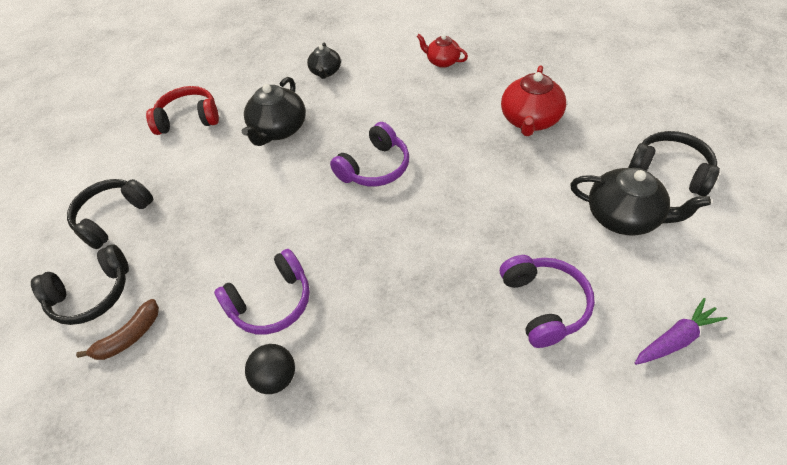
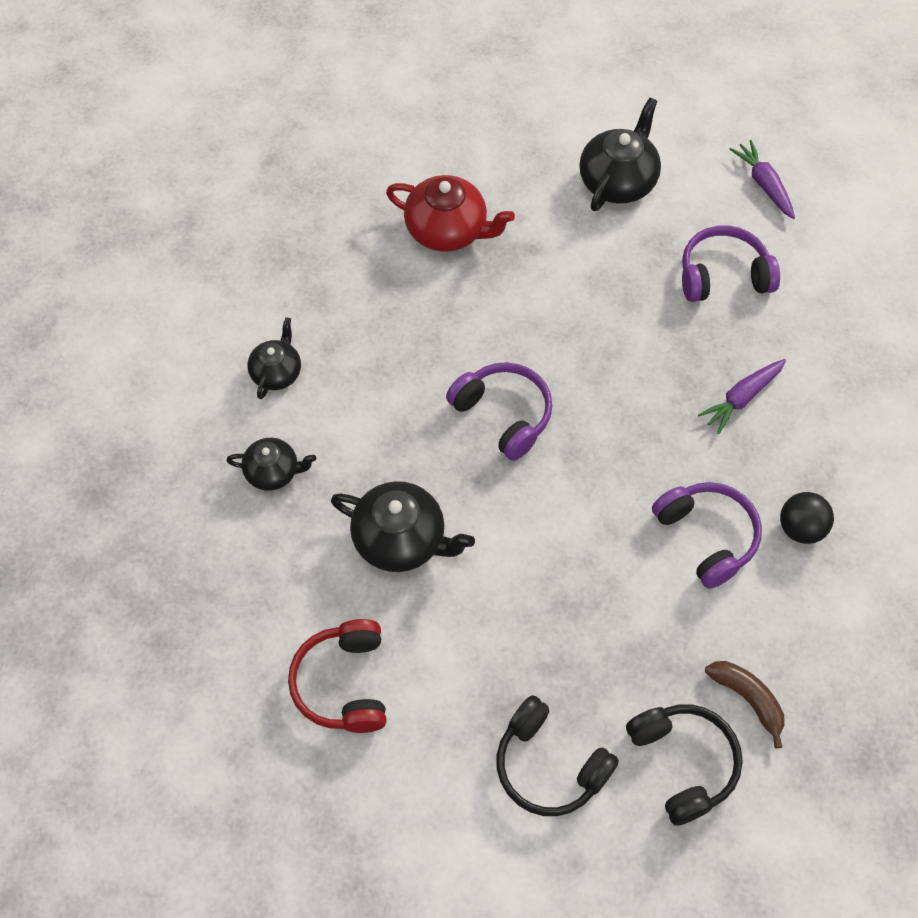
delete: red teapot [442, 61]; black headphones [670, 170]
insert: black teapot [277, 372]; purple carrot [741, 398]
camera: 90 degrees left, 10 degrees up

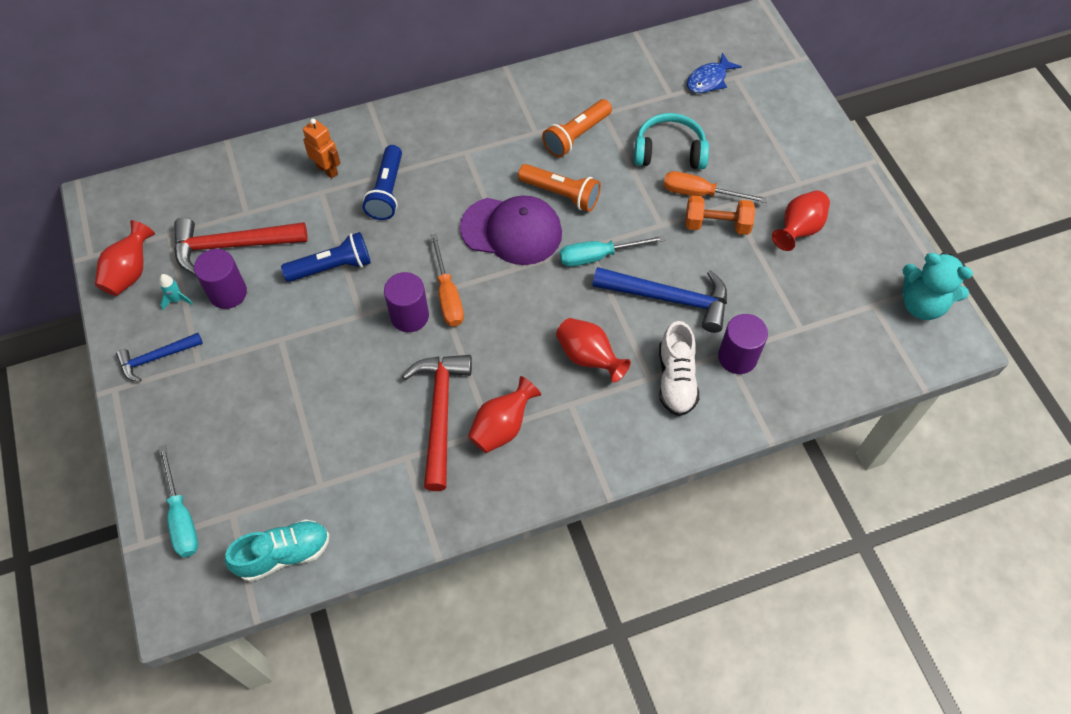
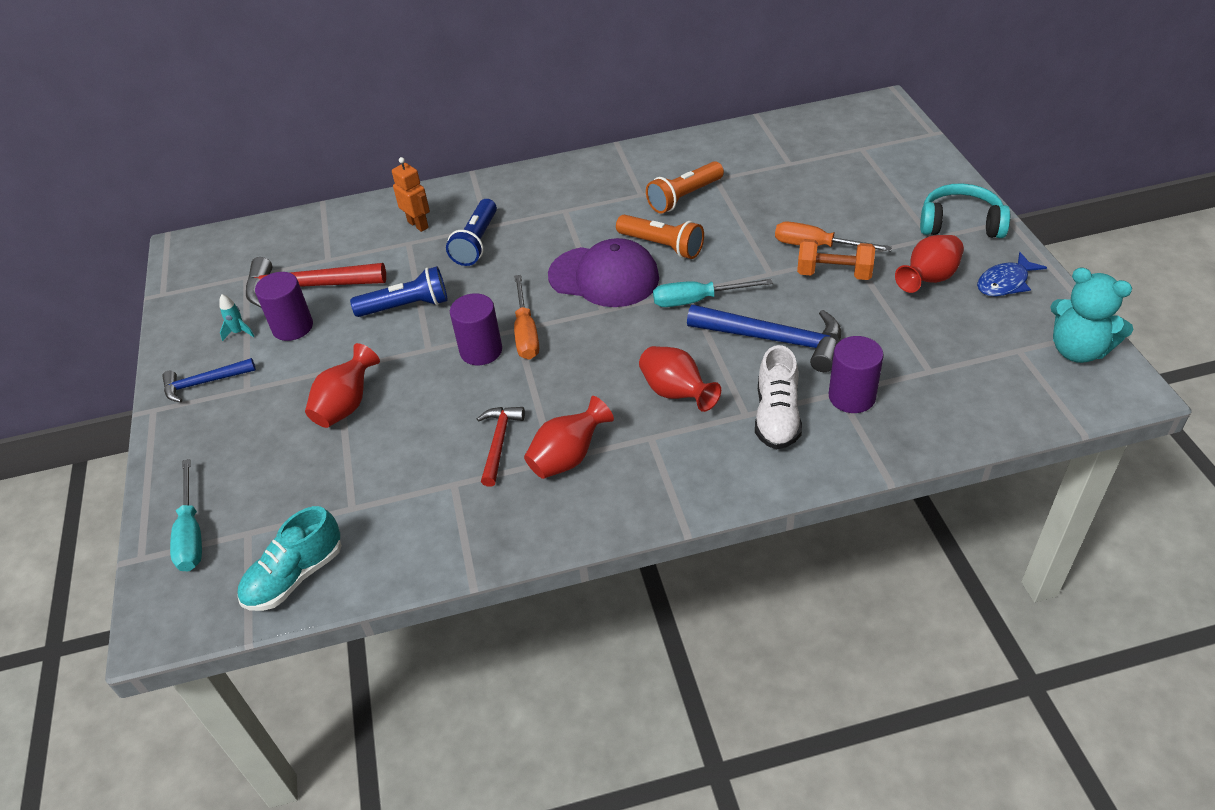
move: red vase [130, 272] to [346, 405]; turquoise headphones [669, 151] to [960, 223]; blue fish [709, 80] to [1005, 282]
rotate: turquoise shoe [284, 554] = [295, 576] 150 degrees clockwise
resize: red hammer [440, 414] = [499, 443] x0.59
camera: 10 degrees right, 15 degrees down

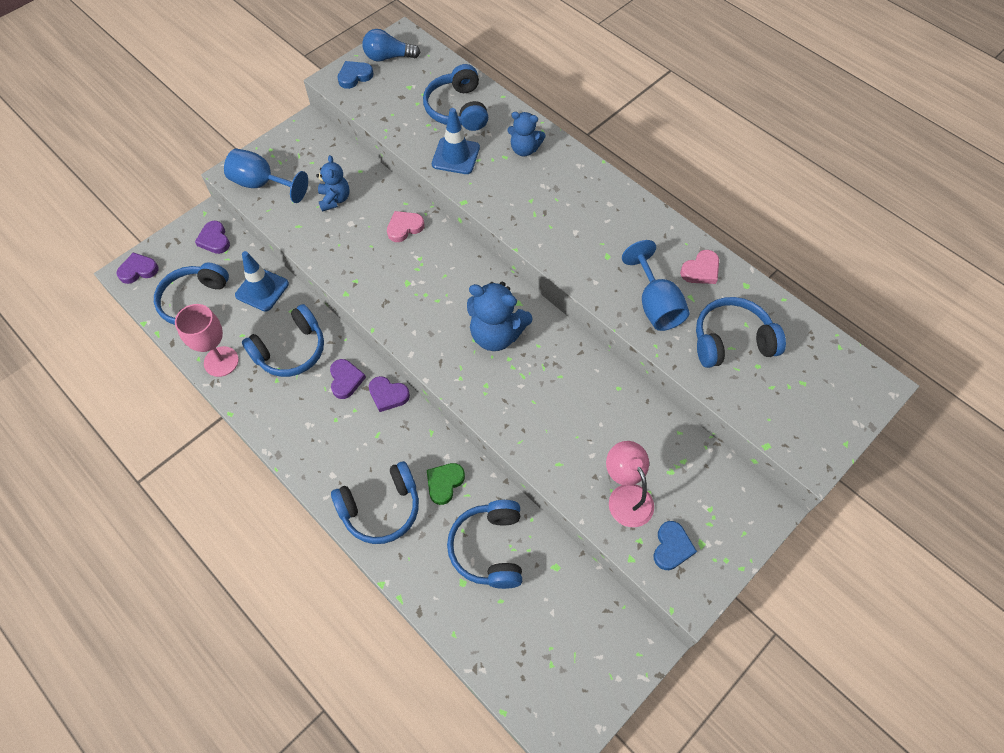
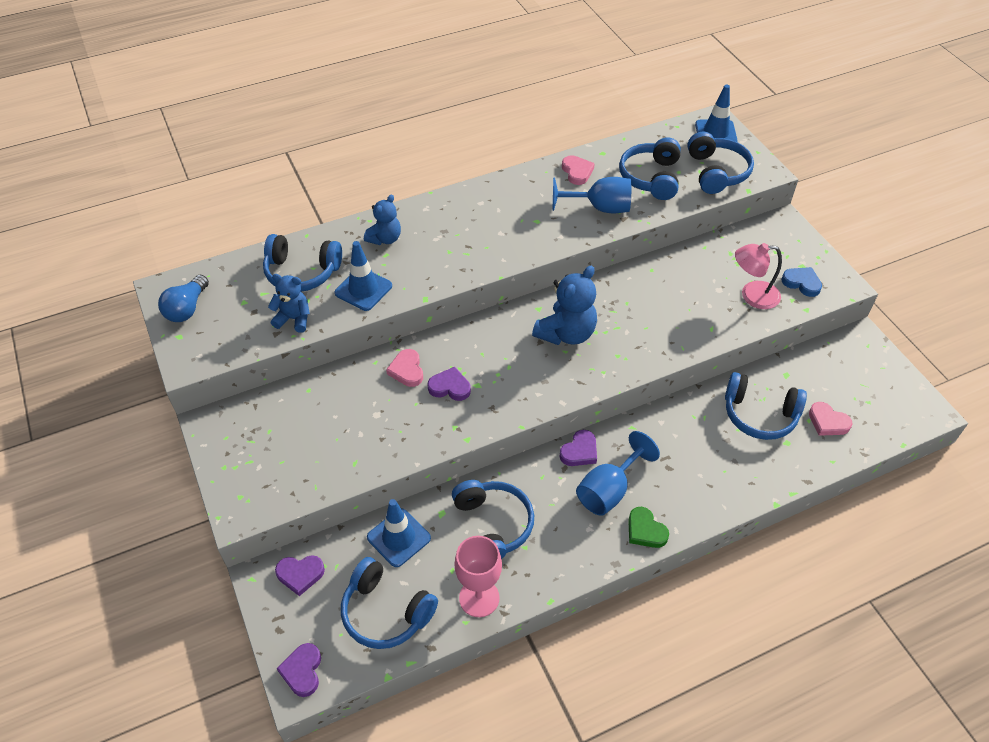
delete: blue heart [354, 76]
insert: blue traffic cone [715, 133]; pink heart [827, 422]
move: blue teddy bear [335, 199] to [294, 319]; purple heart [345, 380] to [450, 387]; blue goblet [262, 184] to [609, 490]; green heart [444, 483] to [645, 530]; blue headphones [381, 508] to [716, 172]
camera: 70 degrees left, 10 degrees down

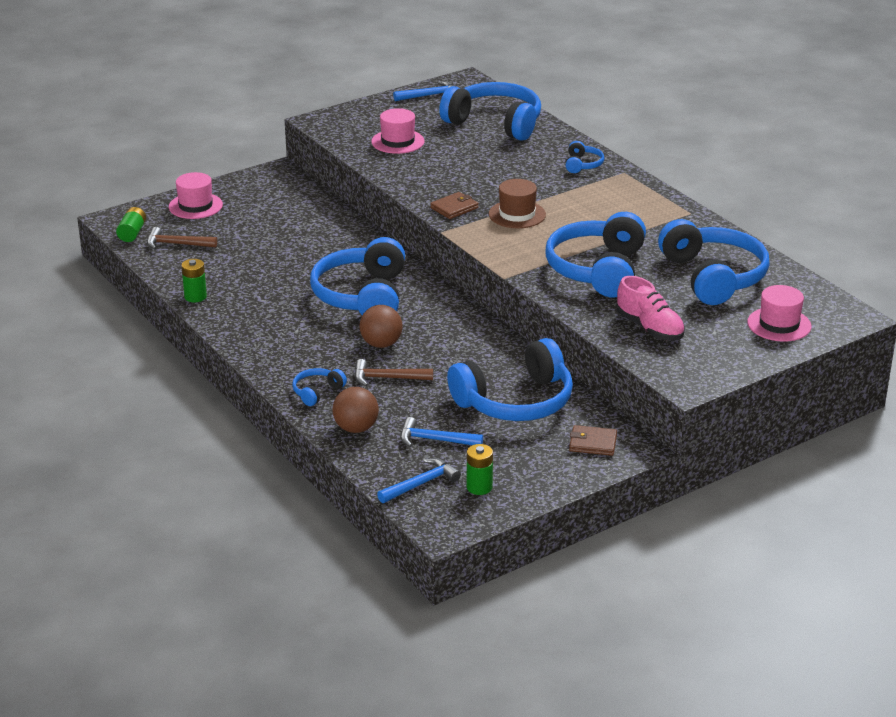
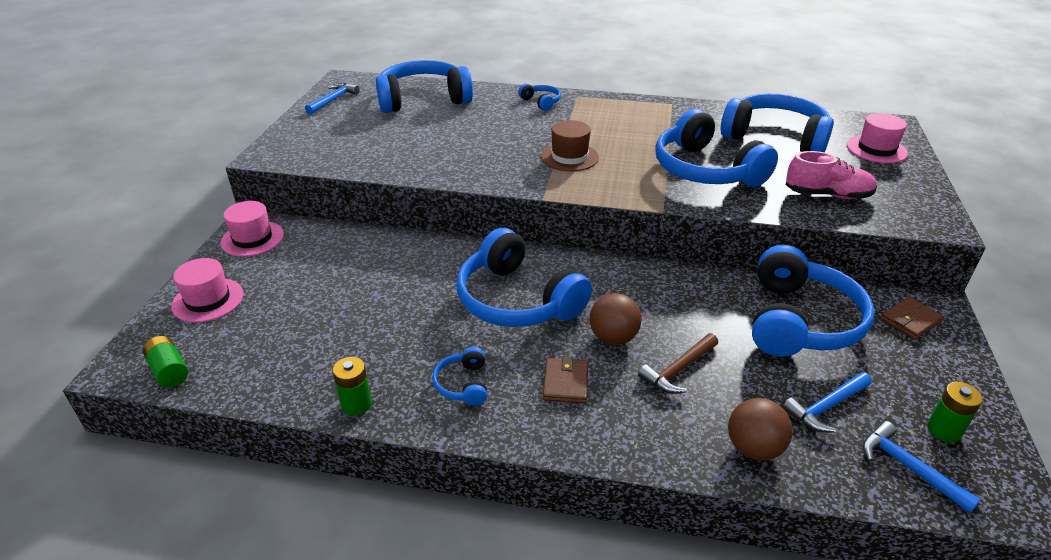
delete: brown hammer [177, 244]
move: pink hat [397, 141] to [252, 239]; blue headphones [317, 392] to [463, 384]; brown wallet [454, 208] to [565, 383]
rotate: blue hammer [421, 484] = [908, 467] 45 degrees counterclockwise
camera: 45 degrees left, 5 degrees up

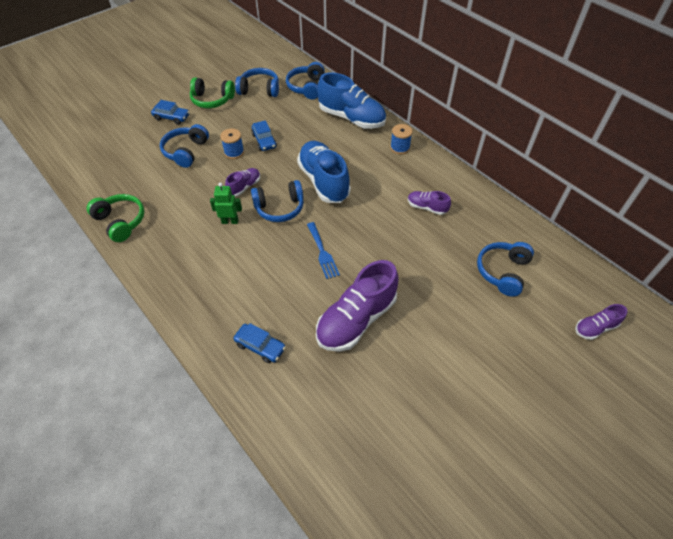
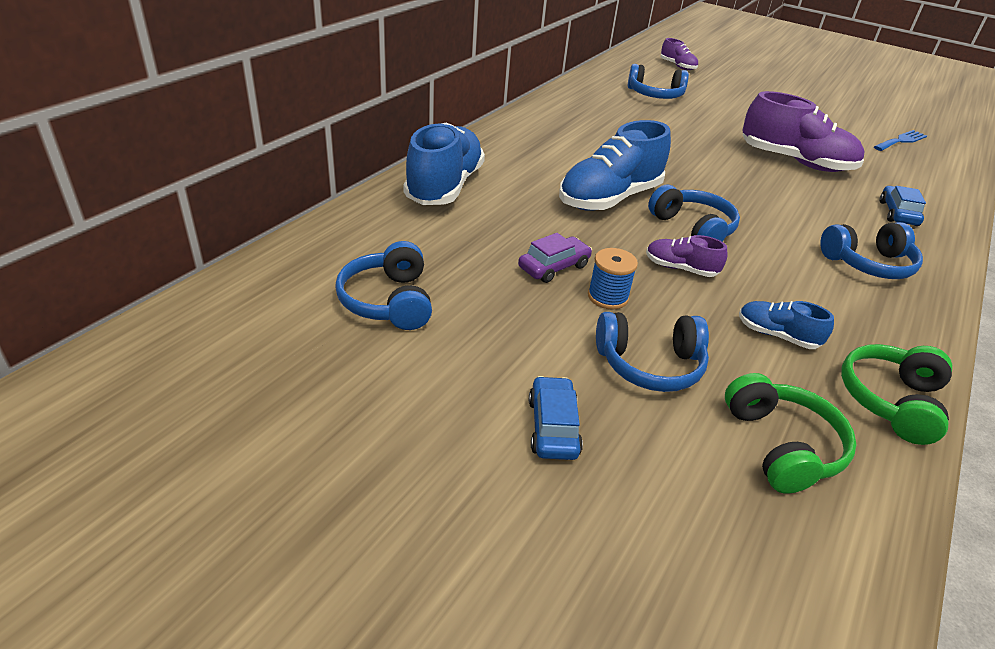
delete: green robot [230, 221]; blue spool [400, 148]; purple shoe [426, 207]
insert: blue shoe [776, 335]
move: green headphones [212, 100] to [781, 446]; blue headphones [307, 87] to [868, 264]; blue fork [322, 252] to [901, 141]
recolor: blue car [264, 141] to purple car [554, 267]
camera: 110 degrees left, 15 degrees down

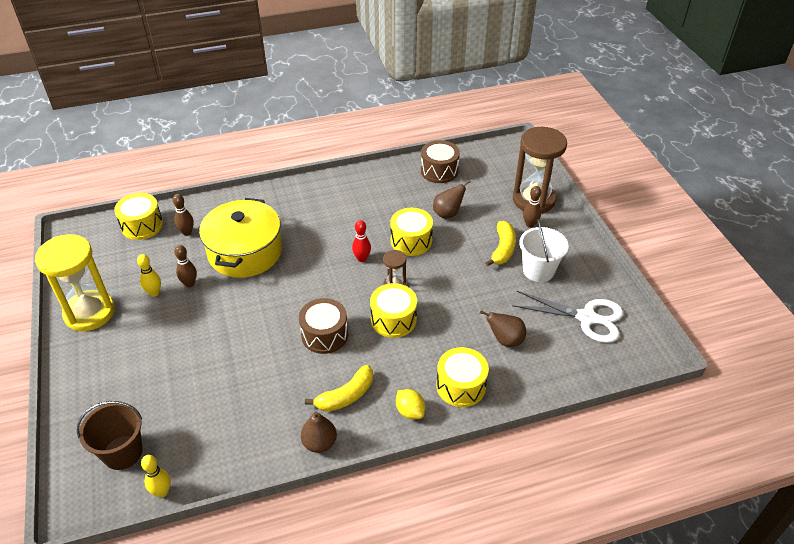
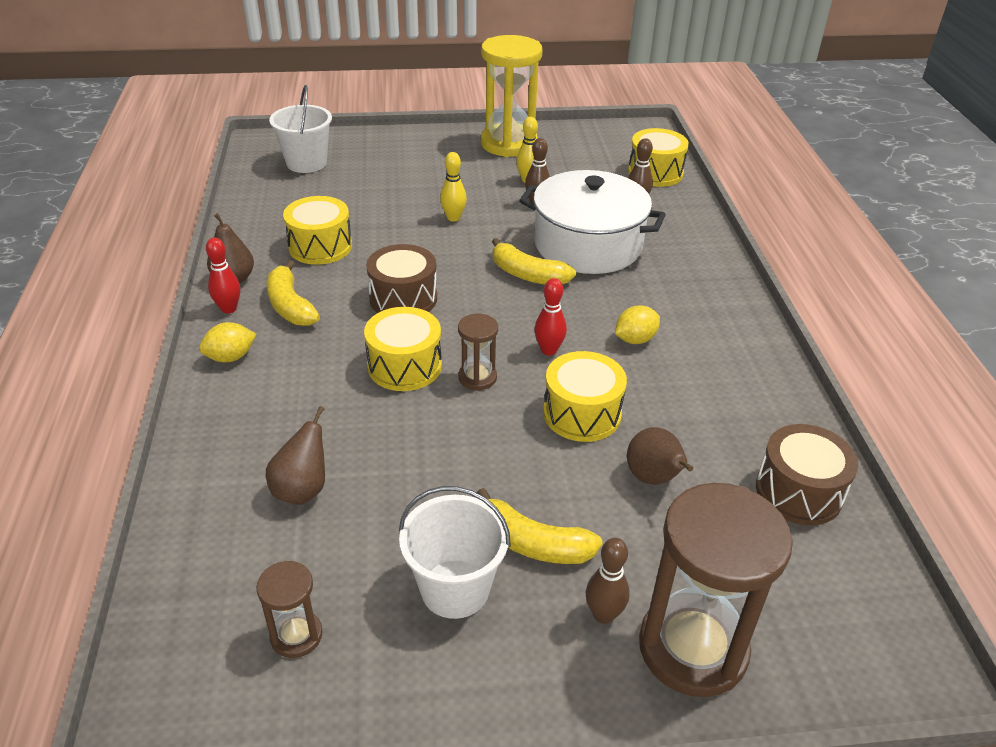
insert: red bowling pin [229, 309]; yellow banana [528, 275]; yellow lemon [635, 339]
move: yellow drum [461, 386] to [320, 246]; yellow bowling pin [162, 492] to [453, 218]
replace: white scissors [586, 318] to brown hourglass [296, 635]
recolor: brown bucket [122, 452] to white bucket [306, 163]; yellow pot [245, 252] to white pot [588, 245]
camera: 100 degrees right, 5 degrees down

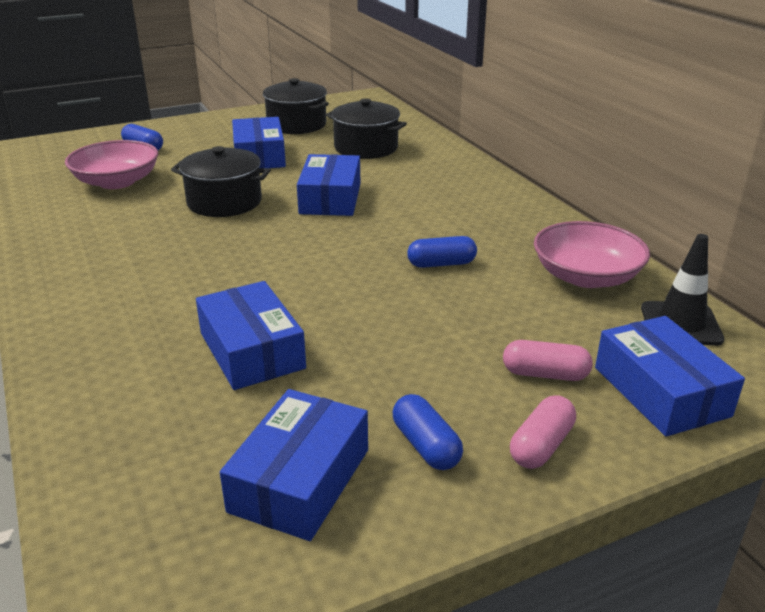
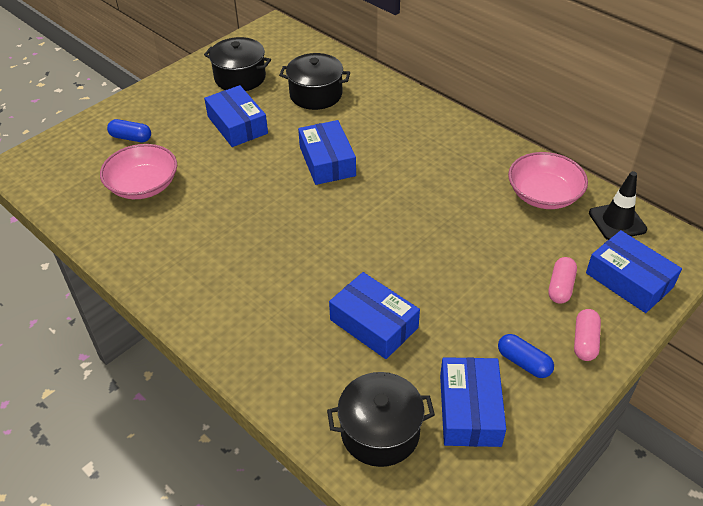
delete: blue capsule [441, 264]
move: black pot [224, 202] to [380, 432]
rotate: pink capsule [545, 374] = [560, 287] 60 degrees counterclockwise
camera: 20 degrees left, 15 degrees up

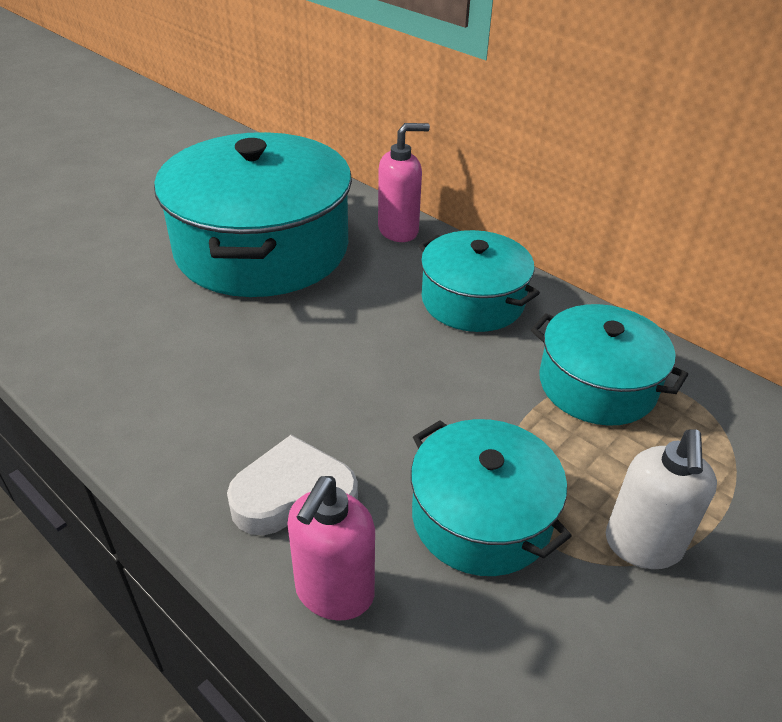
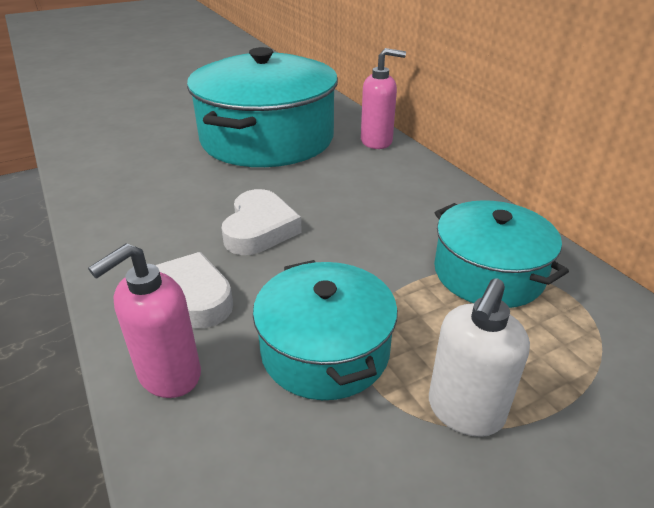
delete: turquoise pot [473, 300]
insert: white heart [259, 229]
camera: 20 degrees right, 5 degrees down

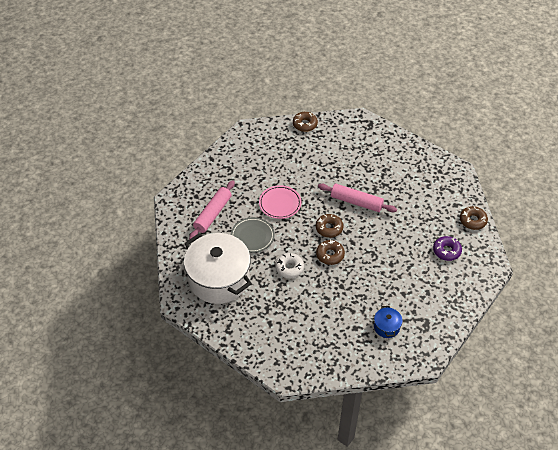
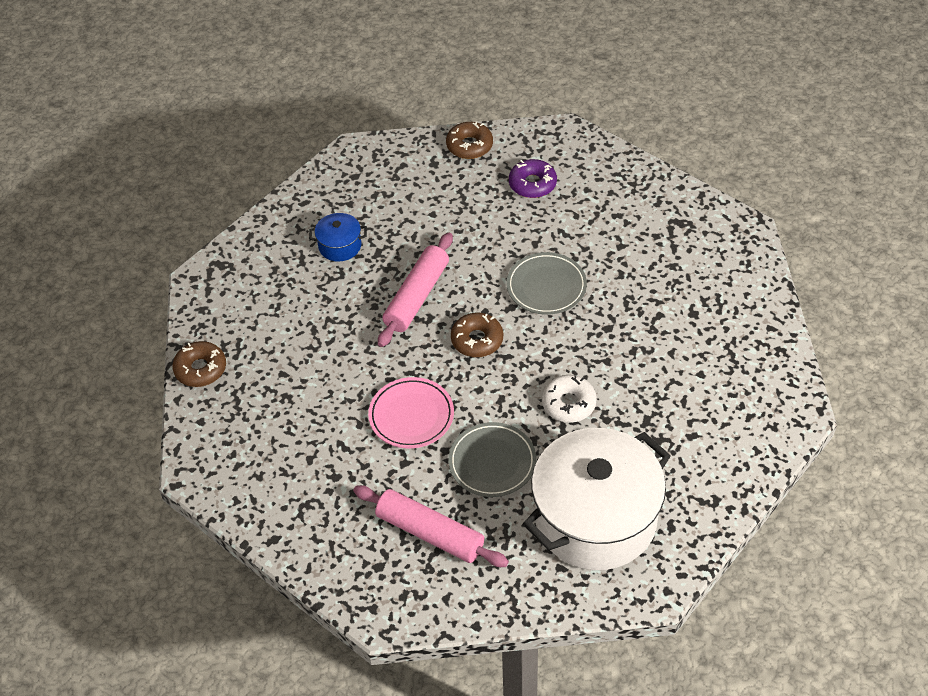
delete: brown donut [330, 255]
insert: grey plate [546, 286]
move: blue pot [386, 327] to [340, 246]
camera: 85 degrees left, 0 degrees up

